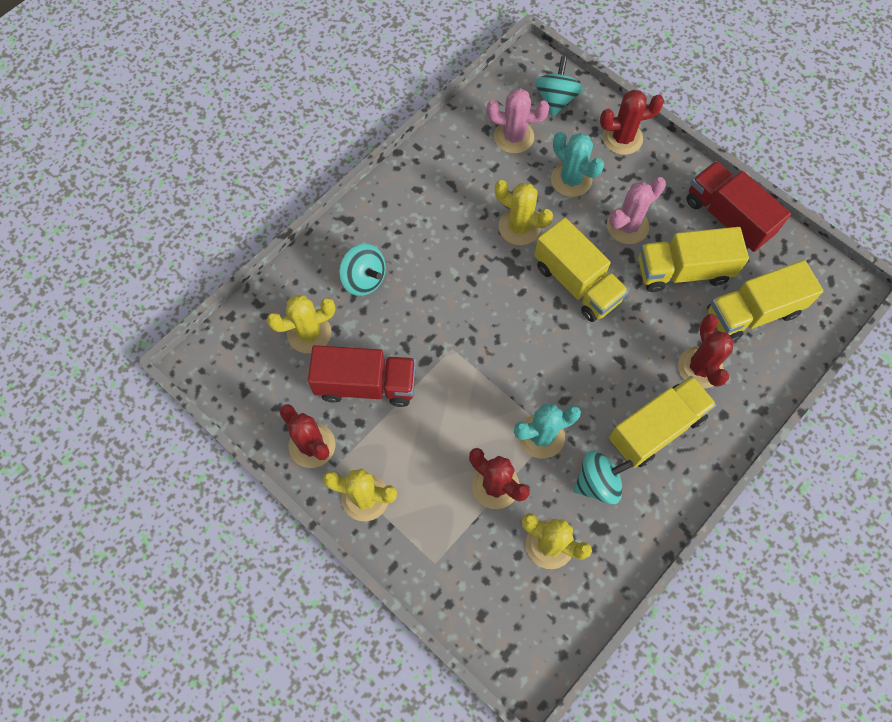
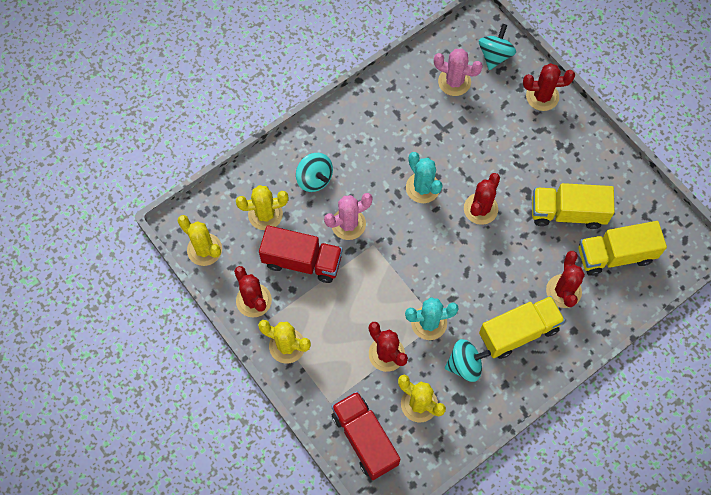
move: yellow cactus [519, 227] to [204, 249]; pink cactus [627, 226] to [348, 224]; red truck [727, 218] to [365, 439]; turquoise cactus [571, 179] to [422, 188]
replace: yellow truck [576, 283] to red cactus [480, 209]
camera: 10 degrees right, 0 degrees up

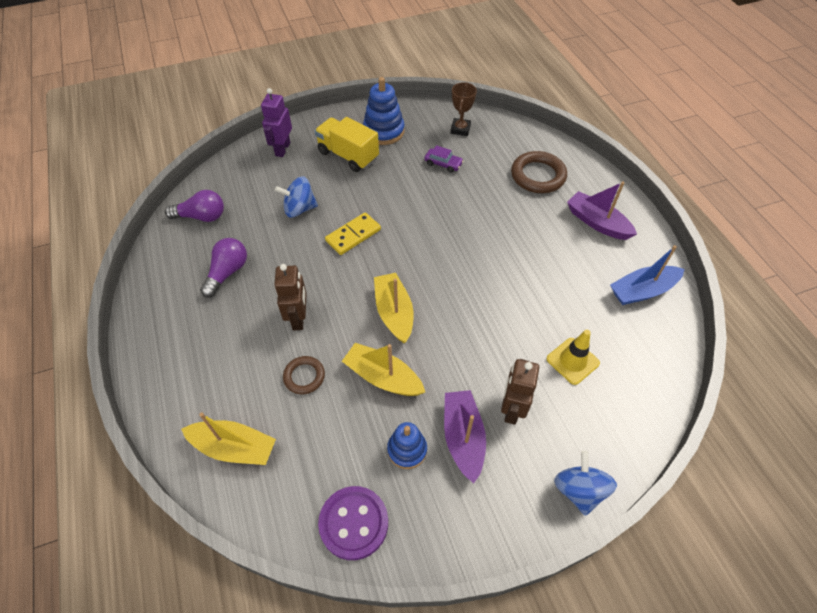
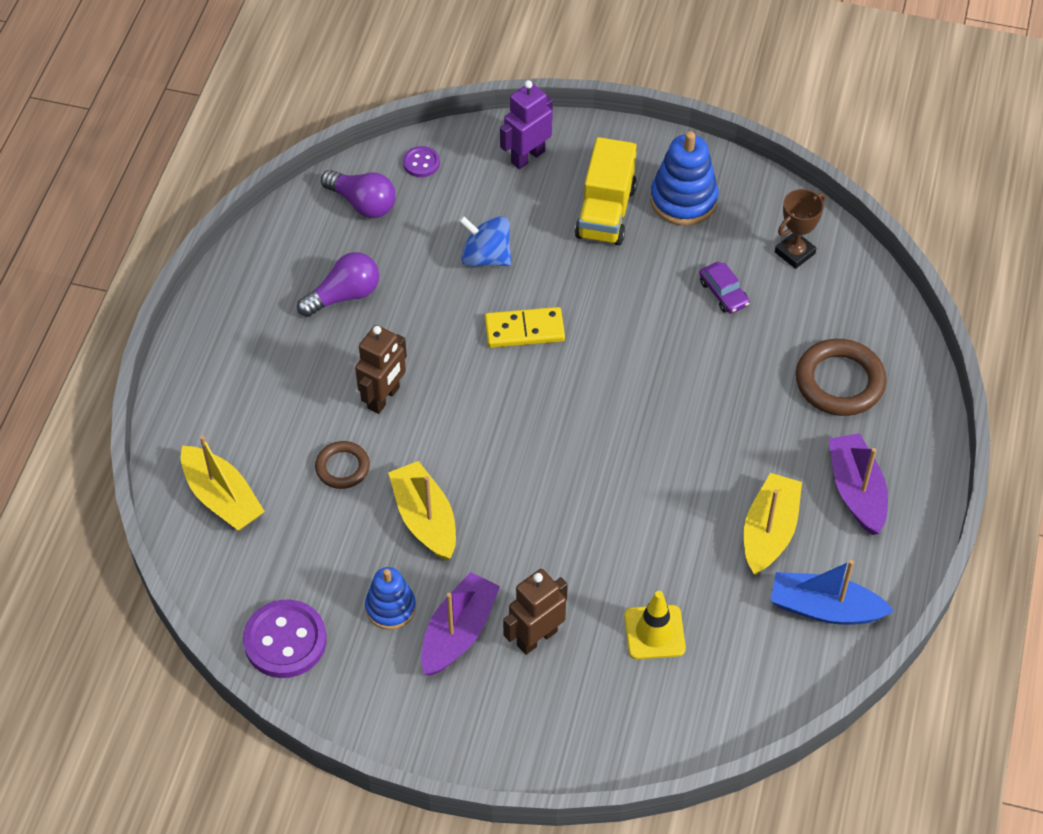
delete: blue spinning top [579, 490]
insert: purple button [421, 163]
move: yellow boat [394, 313] to [769, 532]
rotate: yellow truck [348, 155] = [605, 212] 150 degrees counterclockwise
camera: 35 degrees right, 0 degrees up

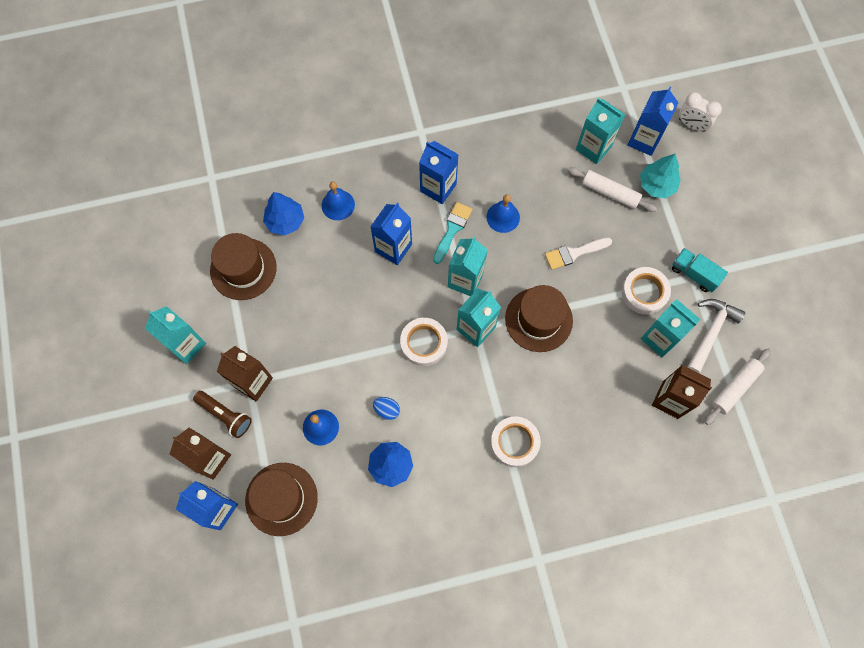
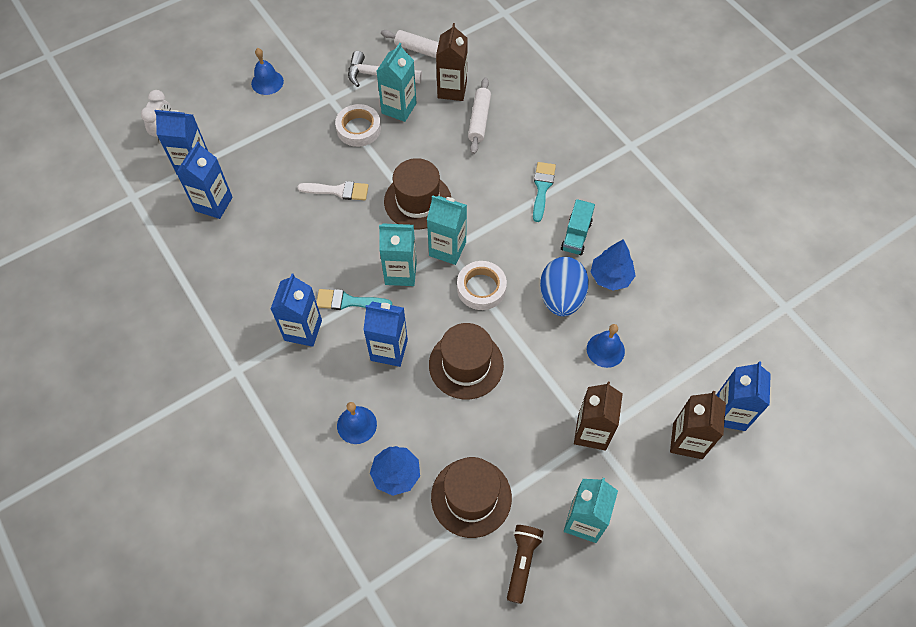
delete: turquoise tree [656, 185]
move: blue bell [503, 217] to [267, 82]; brown hat [281, 499] to [466, 364]; white rolling pin [610, 193] to [479, 120]; brown flashlight [225, 415] to [522, 562]; turquoise truck [694, 274] to [576, 235]
replace: white tape [514, 442] to turquoise brush [542, 188]
recolor: turquoise carton [593, 148] to blue carton [214, 204]
rotate: white brush [574, 253] = [338, 191] 45 degrees counterclockwise
resize: blue egg [387, 410] = [561, 298] x2.17
camera: 110 degrees left, 10 degrees down

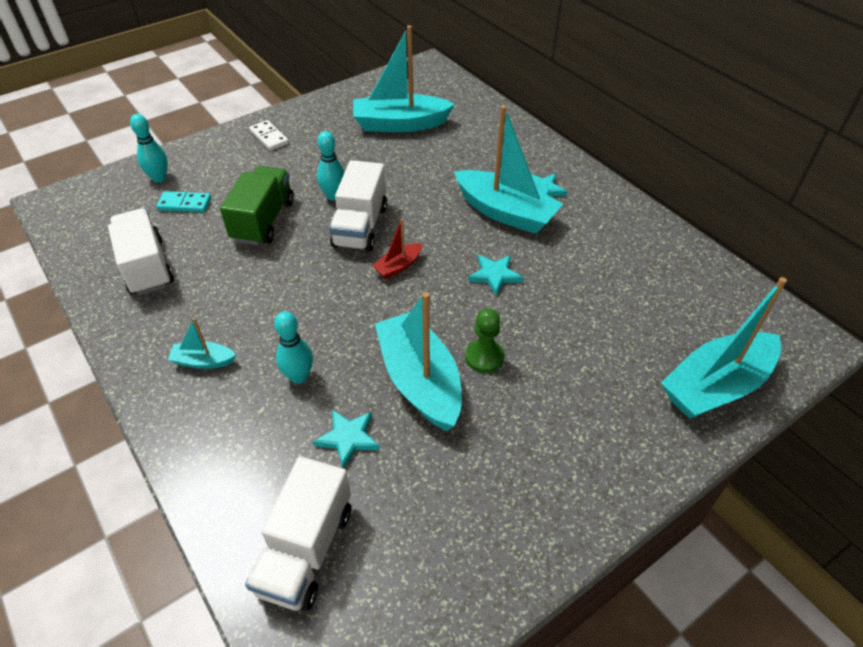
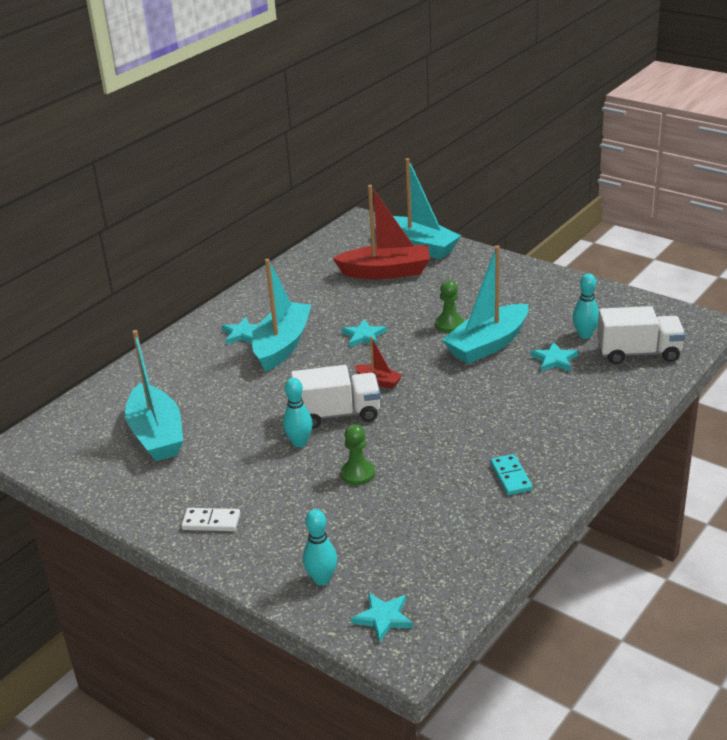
delete: white truck [146, 267]; turquoise boat [203, 361]
insert: red boat [386, 272]; turquoise star [383, 618]
move: turquoise domino [185, 204] to [510, 477]; turquoise bowling pin [299, 376] to [585, 335]
replace: green truck [263, 221] to green pawn [357, 474]
rotate: white domino [269, 137] = [211, 522] 60 degrees clockwise
camera: 105 degrees left, 15 degrees down

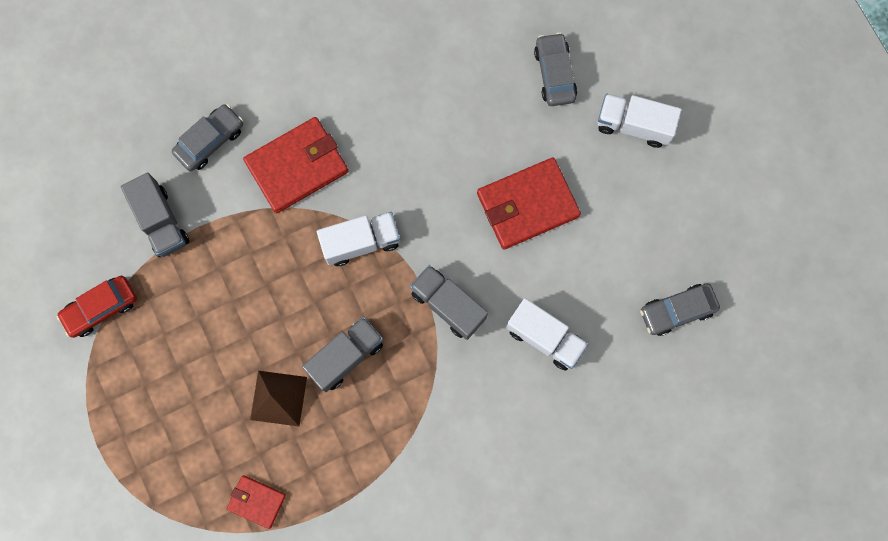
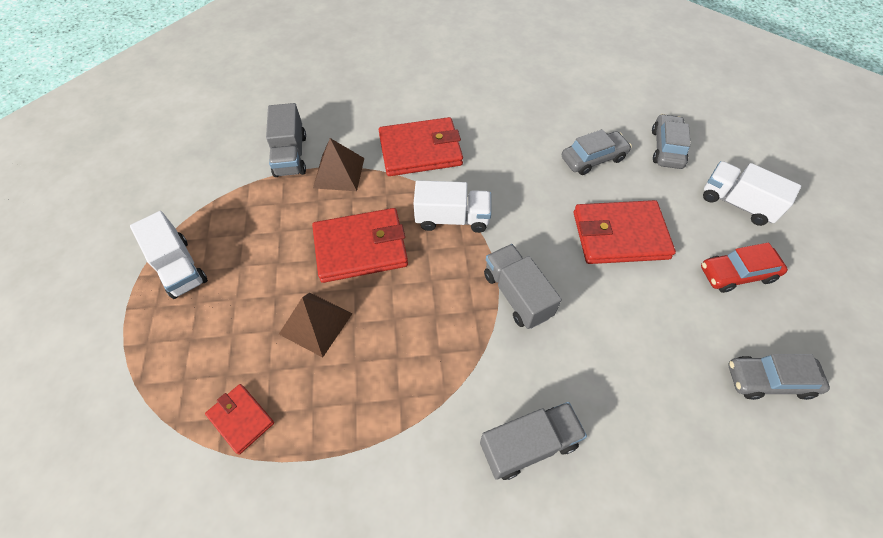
insert: red wallet [360, 248]; brown pyramid [339, 172]
move: white truck [544, 337] to [179, 267]; grey truck [346, 356] to [528, 445]; grey car [210, 141] to [593, 158]; red car [101, 308] to [737, 273]
camera: 20 degrees right, 20 degrees down

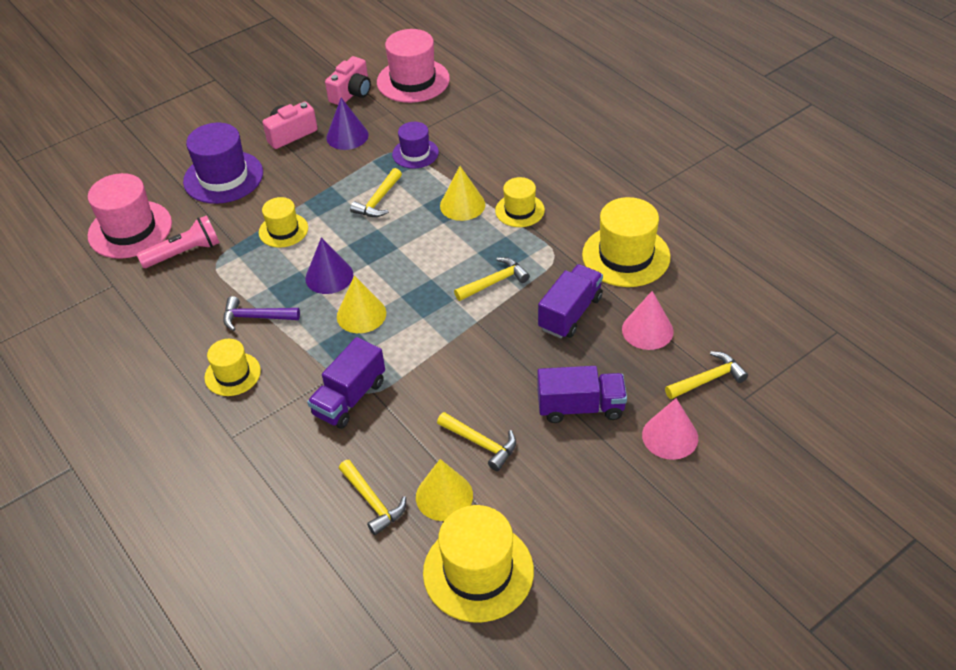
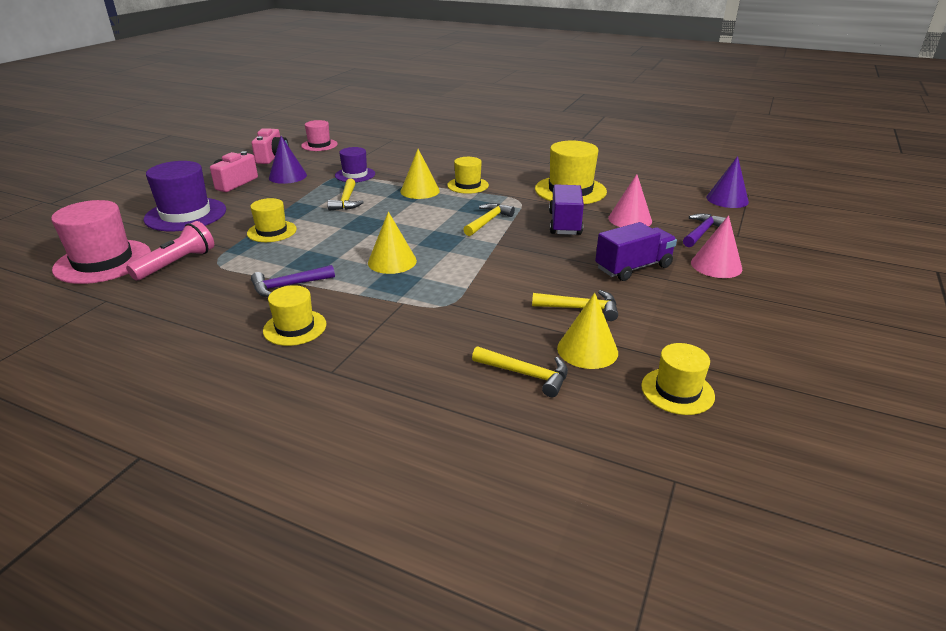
delete: purple truck [349, 398]
move: purple cone [329, 276] to [727, 199]
recolor: yellow hammer [708, 379] to purple hammer [702, 232]
resize: pink hat [413, 80] = [319, 145] x0.59; yellow hat [478, 571] = [677, 391] x0.59
camera: 30 degrees left, 15 degrees down

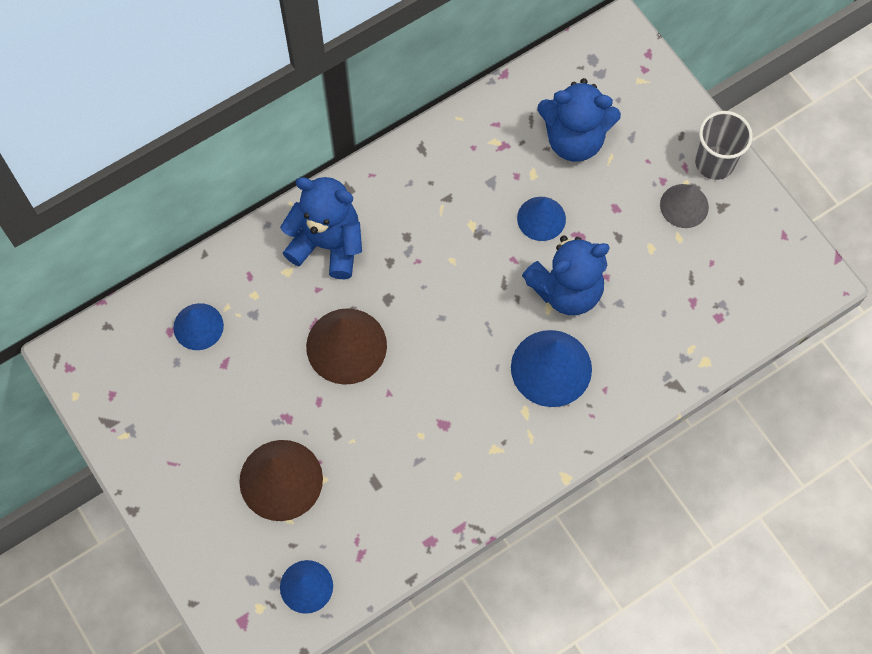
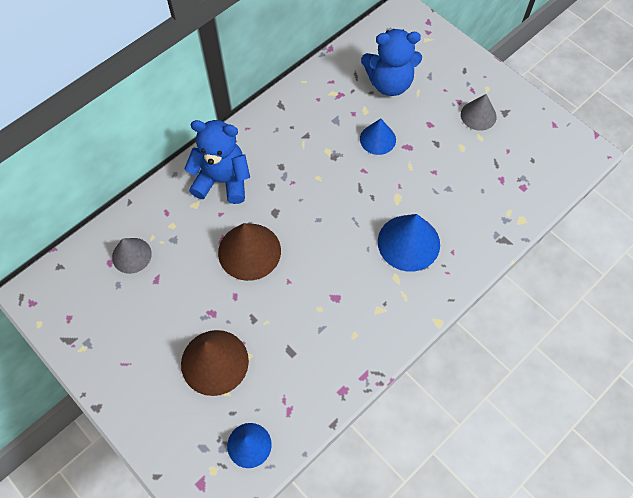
delete: blue teddy bear [566, 290]; grey cup [714, 163]
recolor: blue cone [198, 326] to grey cone [131, 255]
camera: 10 degrees left, 5 degrees down

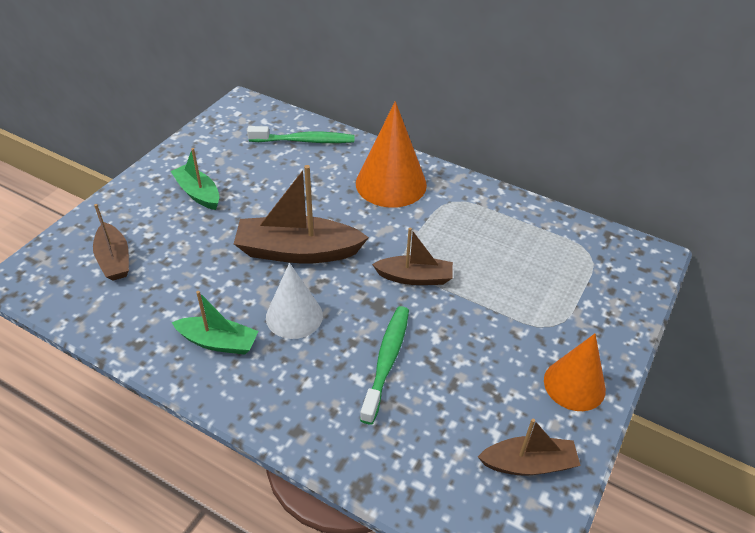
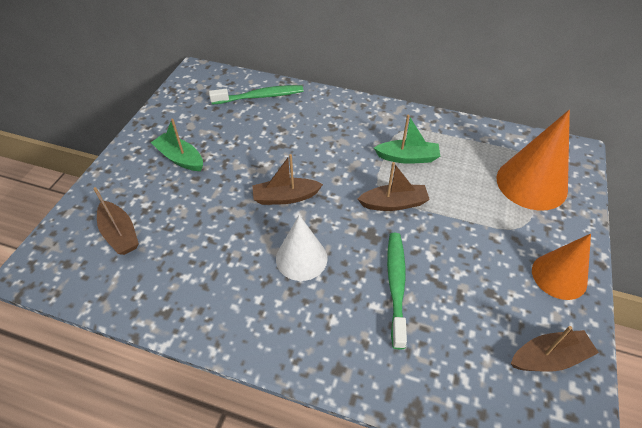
move: green boat [218, 342] to [407, 157]; orange cone [391, 183] to [531, 183]
resize: brown boat [298, 251] = [285, 197] x0.60
camera: 10 degrees left, 5 degrees up

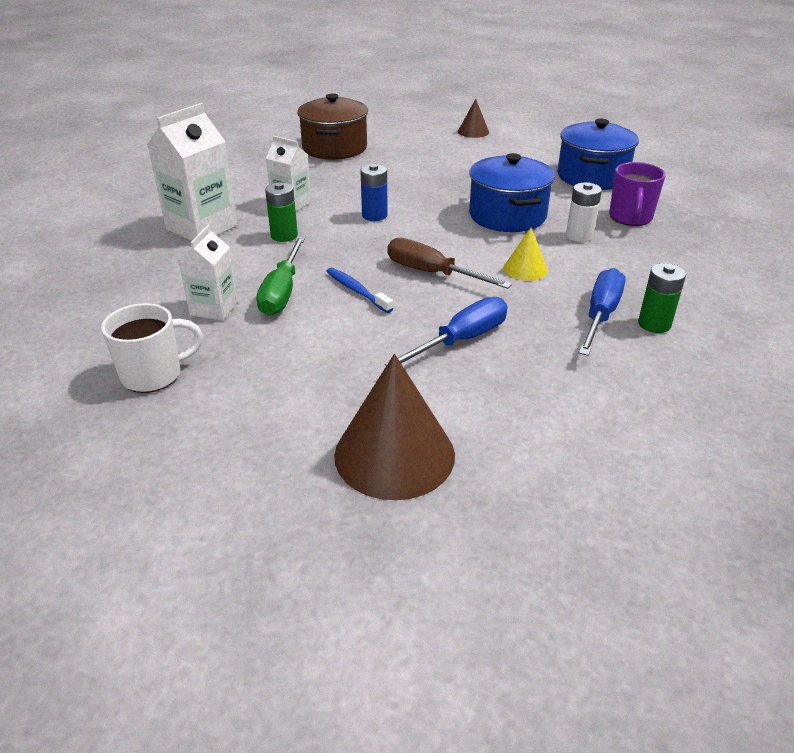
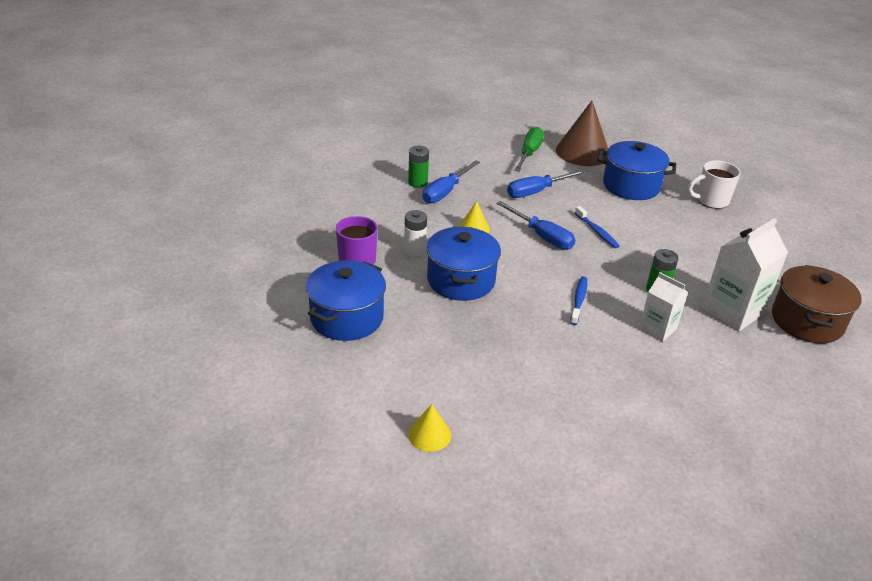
delete: white carton [214, 308]
insert: blue pot [631, 186]
move: green screwdriver [282, 292] to [529, 153]; brown pot [334, 148] to [807, 321]
replace: blue battery [374, 215] to blue toothbrush [579, 300]
recolor: brown cone [473, 131] to yellow cone [429, 435]; brown screwdriver [432, 273] to blue screwdriver [542, 236]
camera: 170 degrees left, 0 degrees up

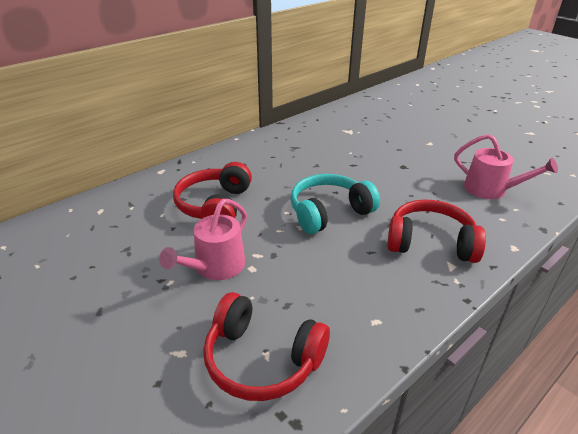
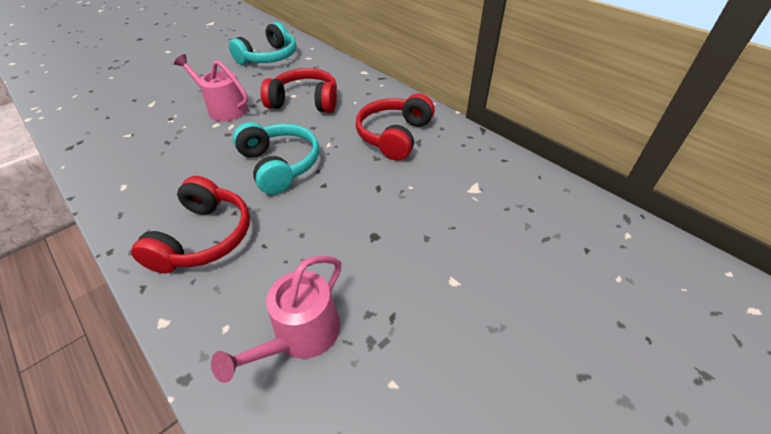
insert: turquoise headphones [269, 57]
move: red headphones [262, 360] to [394, 136]
camera: 90 degrees right, 10 degrees up

